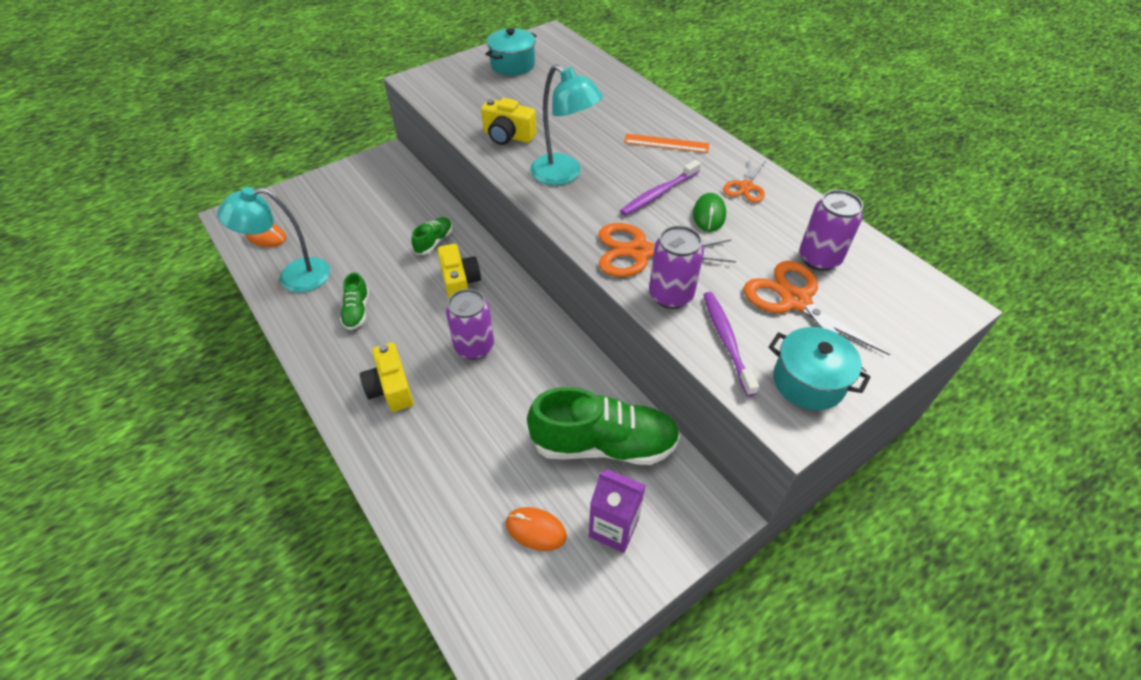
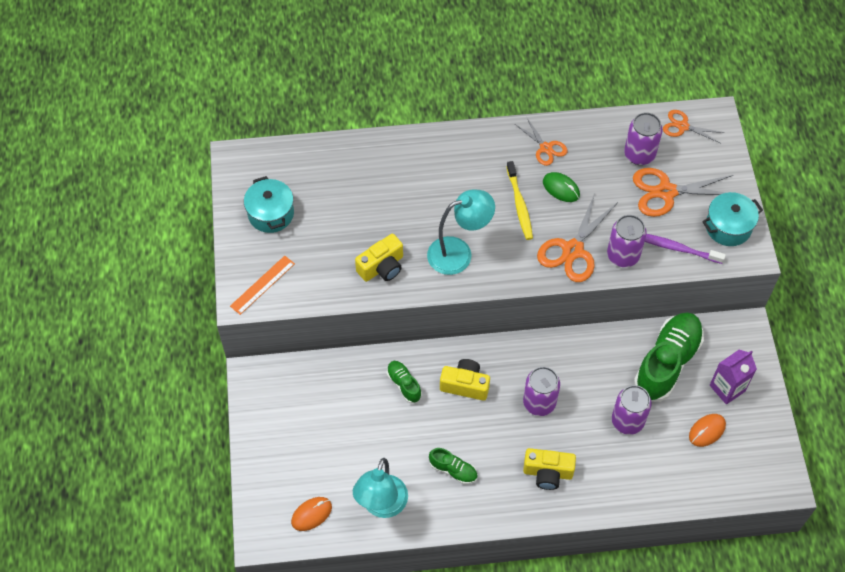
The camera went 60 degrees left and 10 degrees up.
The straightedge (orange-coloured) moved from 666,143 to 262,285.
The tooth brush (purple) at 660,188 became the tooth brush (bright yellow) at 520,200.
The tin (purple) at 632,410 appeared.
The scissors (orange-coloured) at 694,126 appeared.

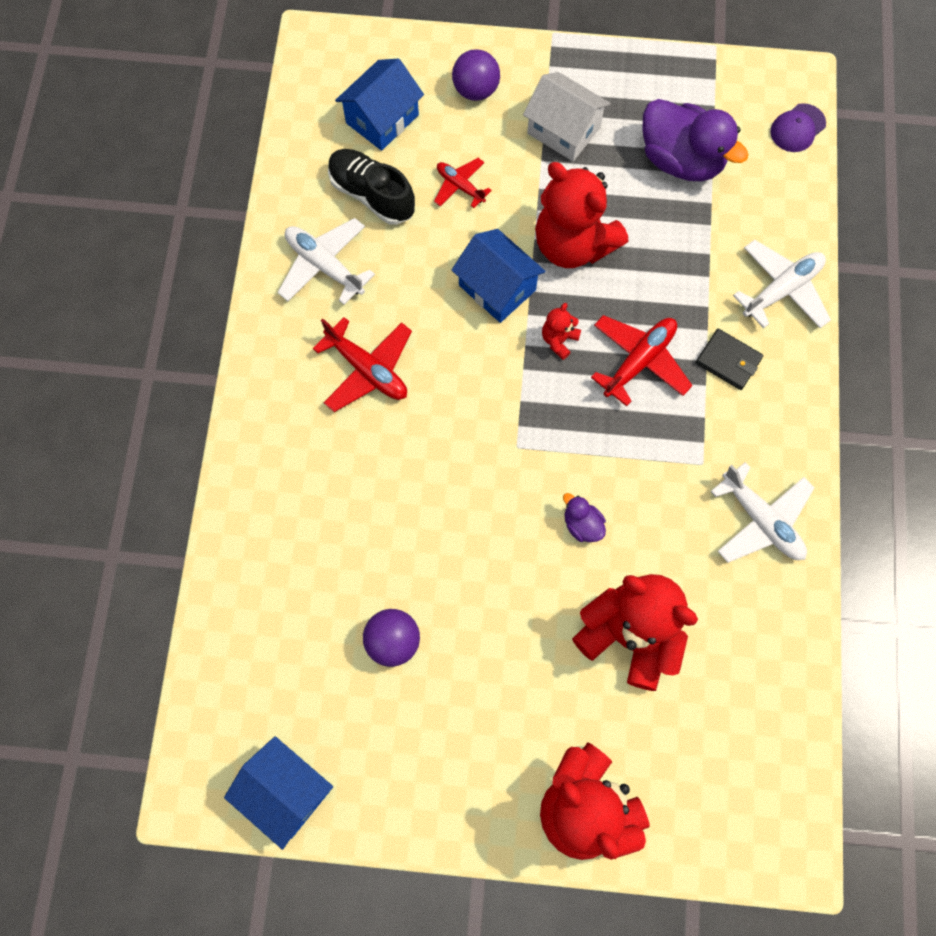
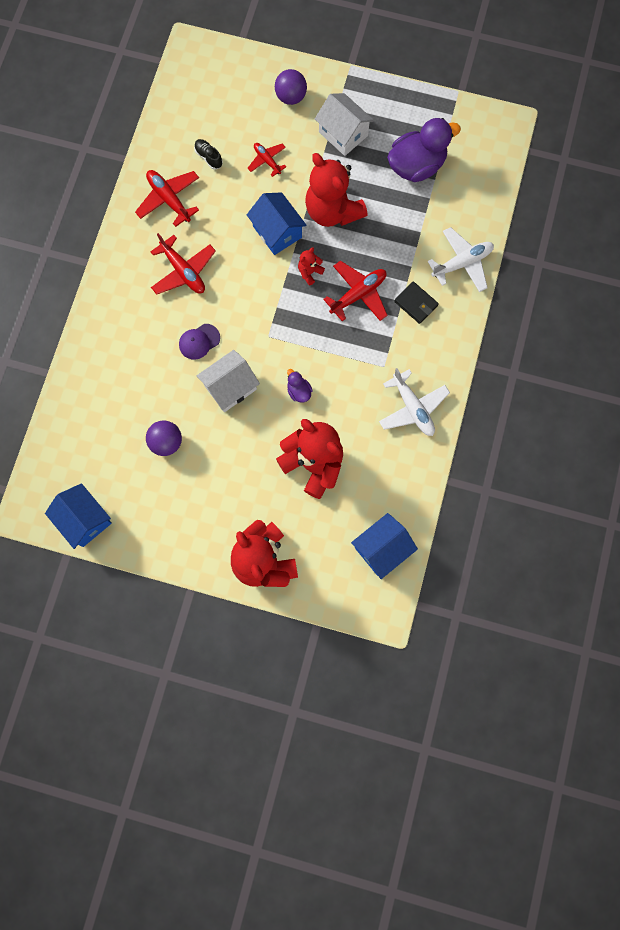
The camera went 10 degrees right and 5 degrees up.
The aeroplane (snow-white) at 326,261 became the aeroplane (crimson) at 167,198.
The cap (purple) moved from 798,127 to 199,342.
The sneaker (black) at 371,187 changed to 0.54 times the size.
The cottage (snow-white) at 228,381 appeared.
The cottage (cobalt) moved from 379,105 to 384,546.
The rubber duck (purple) at 696,140 turned 75 degrees counterclockwise.

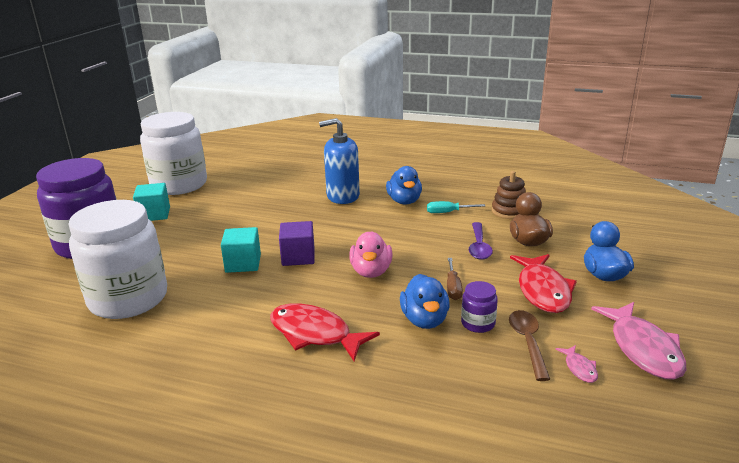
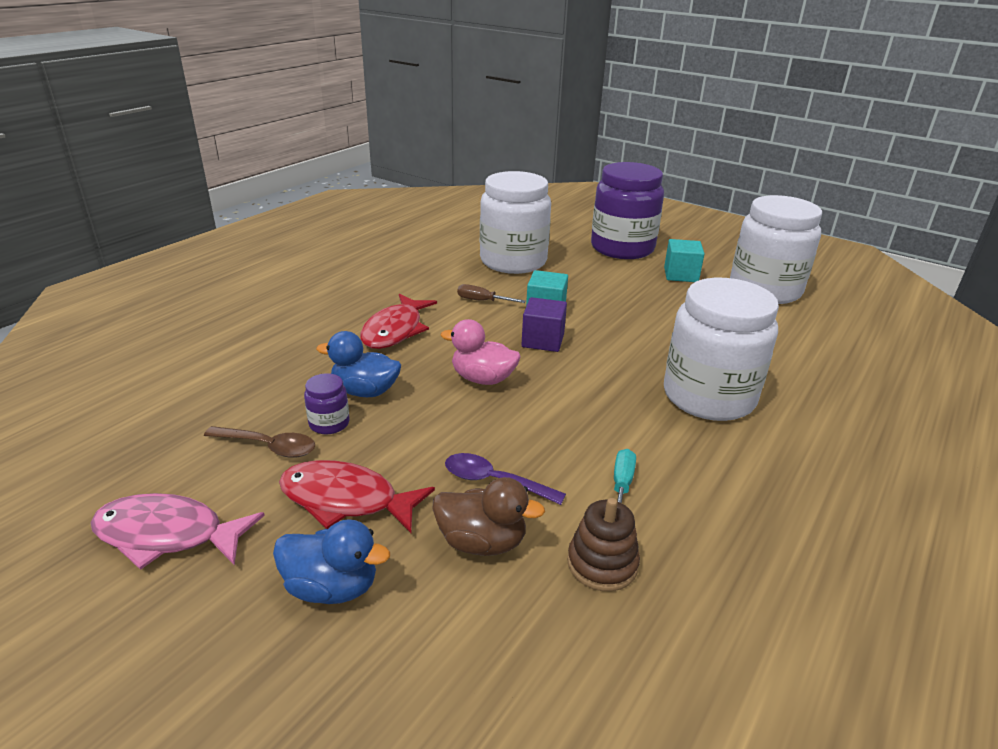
The camera went 105 degrees right and 5 degrees up.
The fish figure (crimson) at 325,332 turned 150 degrees clockwise.
The hand screwdriver (brown) moved from 455,279 to 491,293.
The soap pump (cobalt) at 339,161 was replaced by the jar (snow-white) at 721,349.
The rubber duck (cobalt) at 404,185 disappeared.
The fish figure (rosy) at 577,364 disappeared.

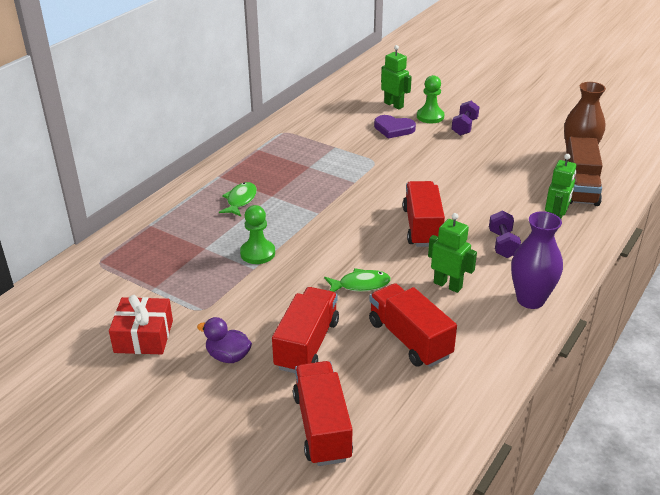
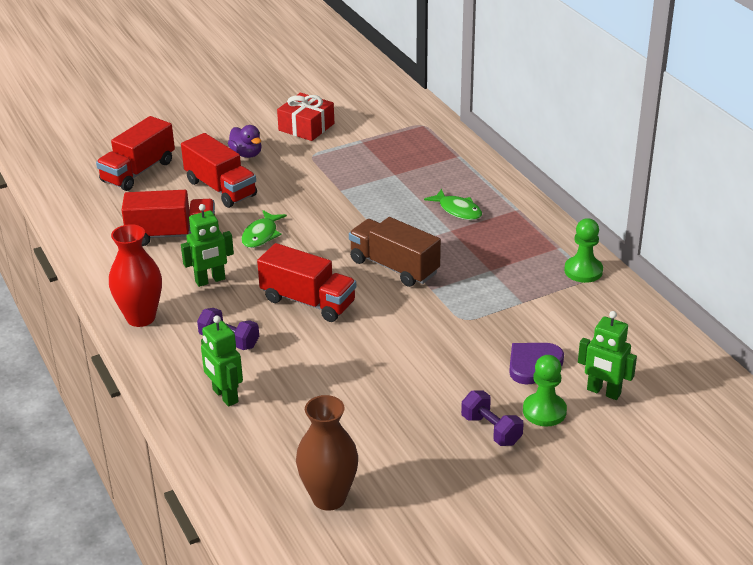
The camera went 120 degrees right and 0 degrees up.
The truck (crimson) at 323,413 turned 105 degrees clockwise.
The tall vase (purple) at 537,260 became the tall vase (crimson) at 135,275.
The rubber duck (purple) at 224,340 turned 90 degrees clockwise.
The truck (brown) moved from 584,171 to 395,252.
The game pawn (leaf-green) moved from 257,234 to 583,250.
The robot (leaf-green) at 396,77 turned 45 degrees clockwise.

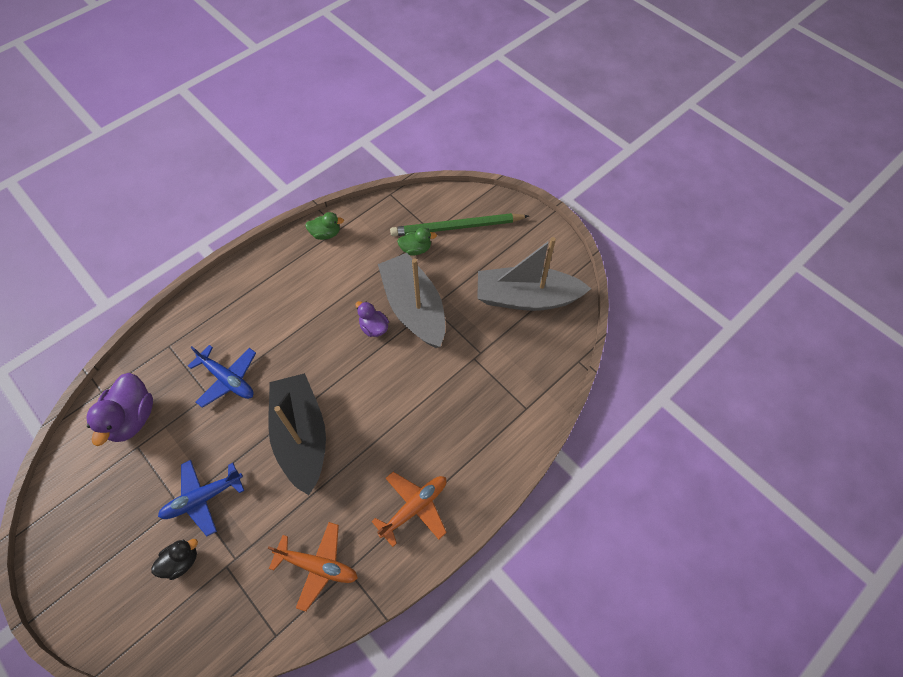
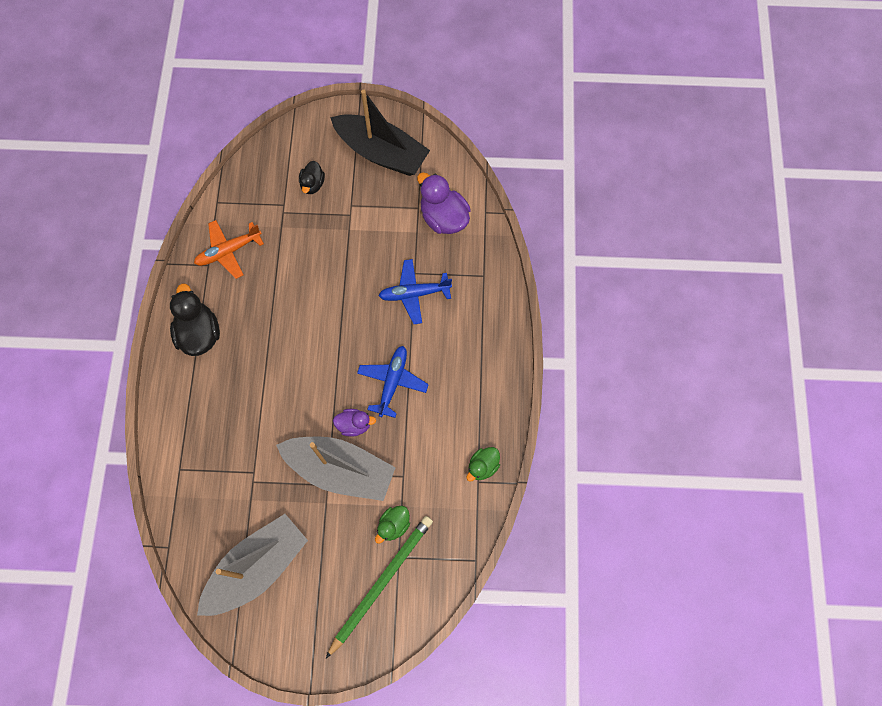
The camera went 135 degrees right and 10 degrees up.
The aeroplane (orange-coloured) at 409,509 was replaced by the rubber duck (black) at 195,319.
The sailboat (black) moved from 297,434 to 380,133.
The aeroplane (cobalt) moved from 201,498 to 393,382.

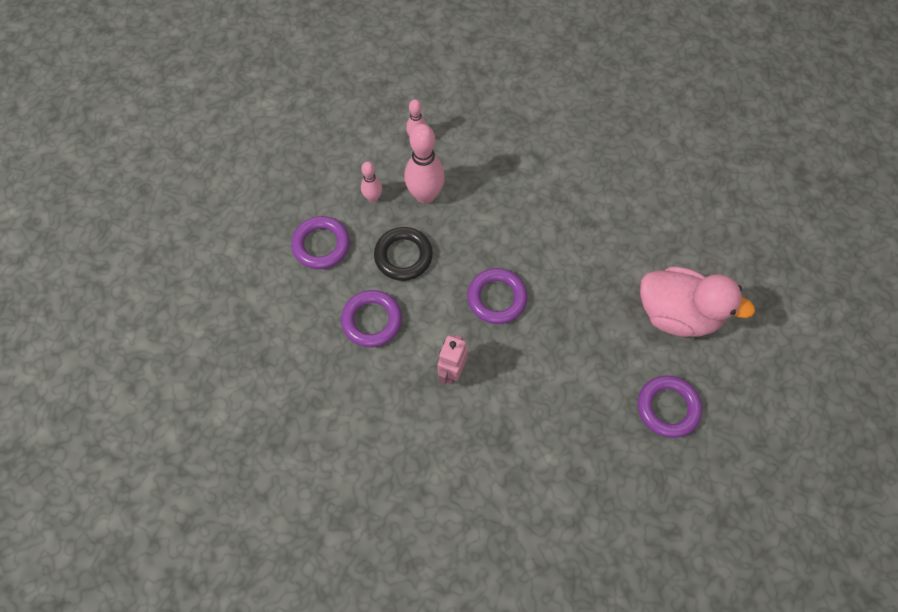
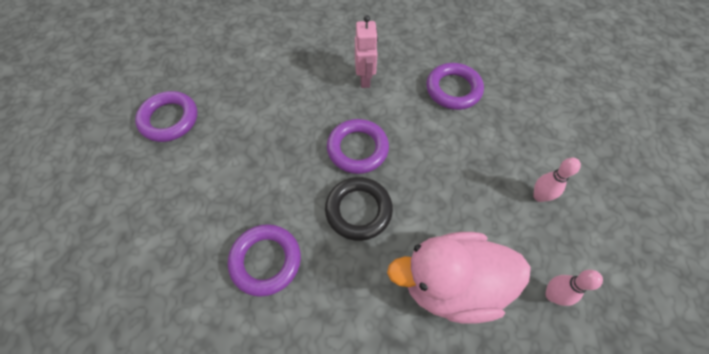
The camera went 155 degrees right and 5 degrees down.
The torus (purple) moved from 320,242 to 264,260.
The torus (black) moved from 403,254 to 359,209.
The rubber duck (rosy) moved from 697,301 to 459,277.
The skittle (rosy) at 424,164 disappeared.

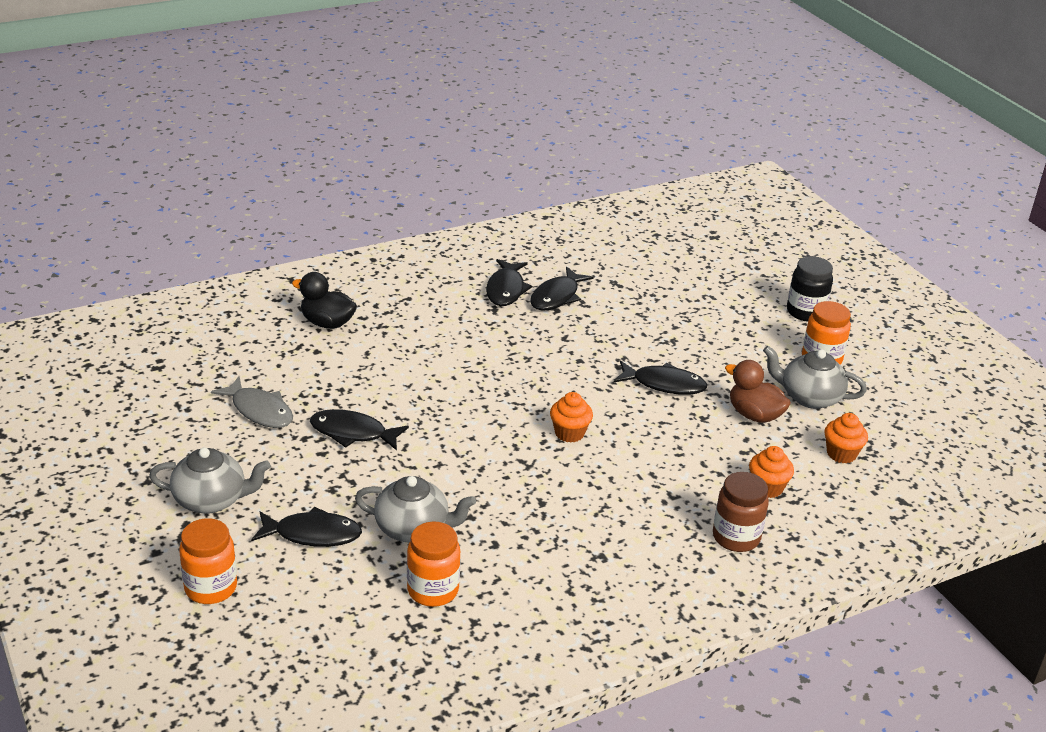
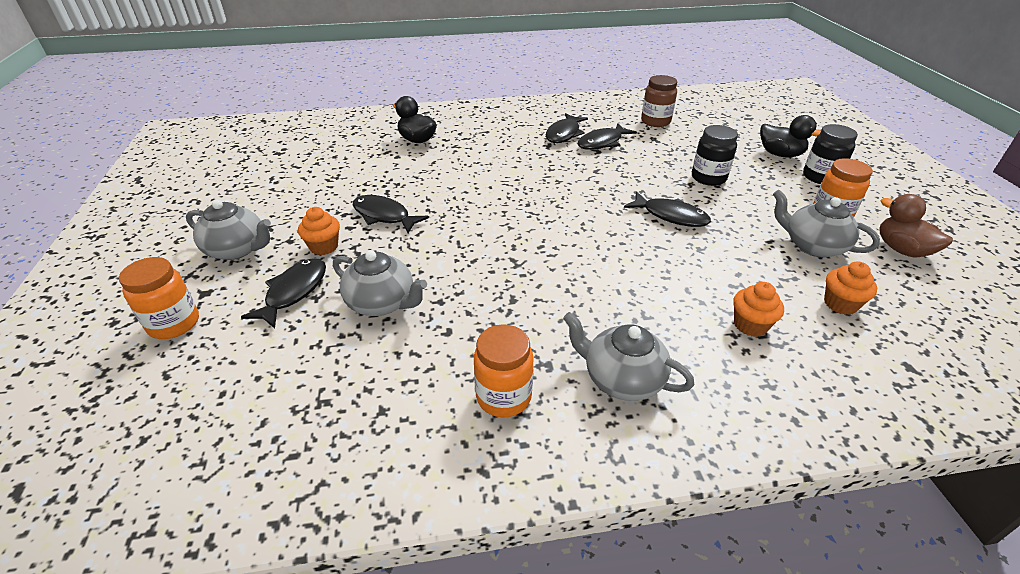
The camera went 20 degrees right and 5 degrees up.
The fish figure (black) at 306,526 turned 90 degrees counterclockwise.
The cupcake (orange-coloured) moved from 571,417 to 319,231.
The jar (orange-coloured) moved from 433,564 to 503,370.
The china teapot (grey) at 628,356 appeared.
The jar (brown) moved from 741,512 to 659,101.
The jar (black) at 715,155 appeared.
The rubber duck (black) at 790,136 appeared.
The rubber duck (brown) moved from 758,391 to 916,226.
The fish figure (grey) at 252,402 disappeared.

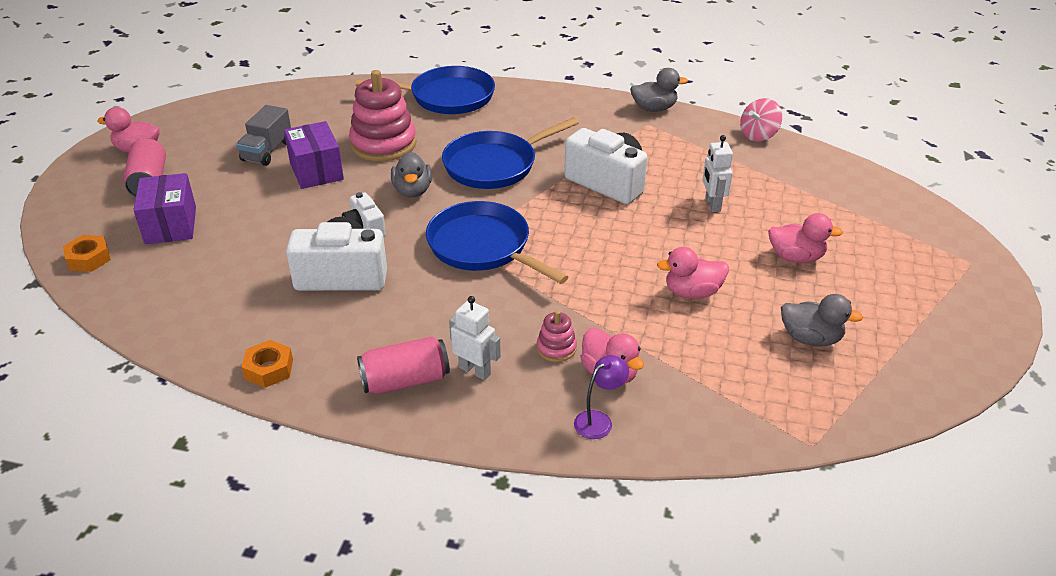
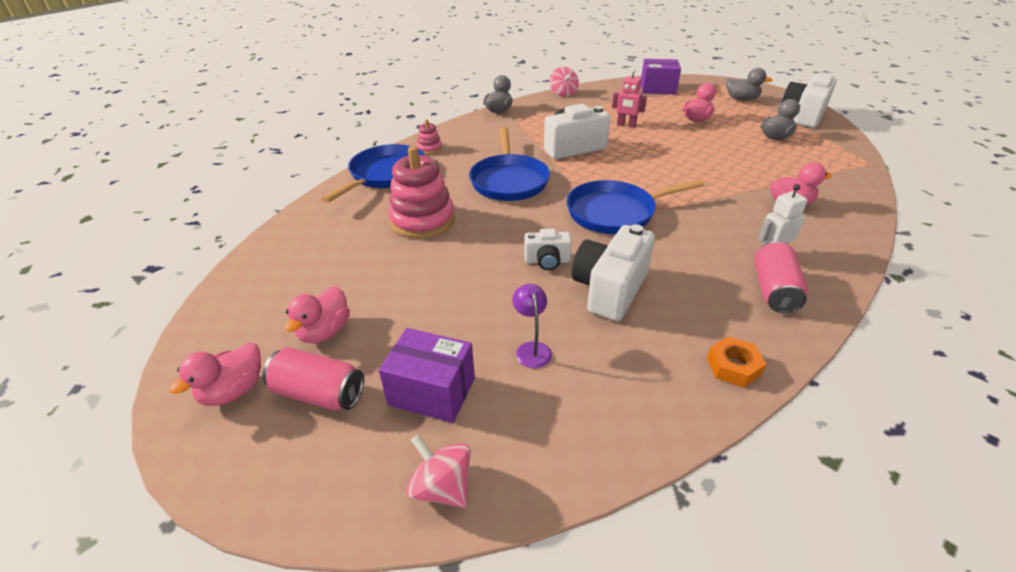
The camera went 60 degrees left and 0 degrees up.
The rubber duck (rosy) moved from 693,273 to 317,315.
The nut (orange-coloured) at 87,253 was replaced by the toy top (rosy) at 439,471.
The ring stacker (rosy) moved from 557,336 to 429,136.
The reading lamp (purple) moved from 601,397 to 532,326.
The robot (snow-white) at 717,173 became the robot (rosy) at 629,98.
The box (purple) moved from 314,155 to 661,76.
The rubber duck (grey) moved from 411,174 to 749,84.
The compact camera (snow-white) at 809,100 appeared.
The truck (grey) at 263,135 disappeared.

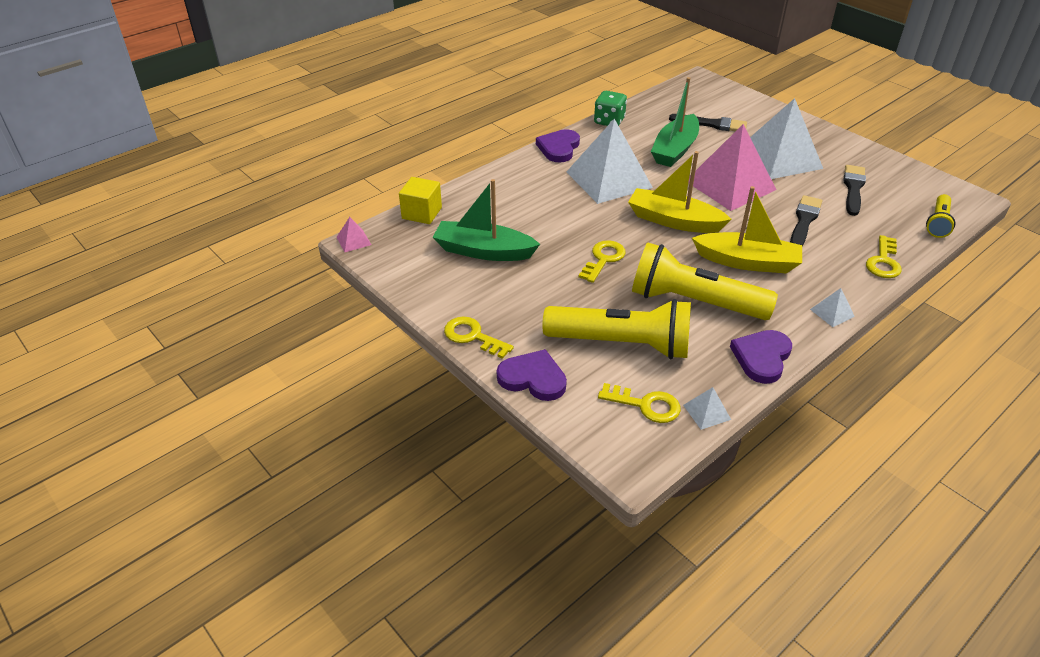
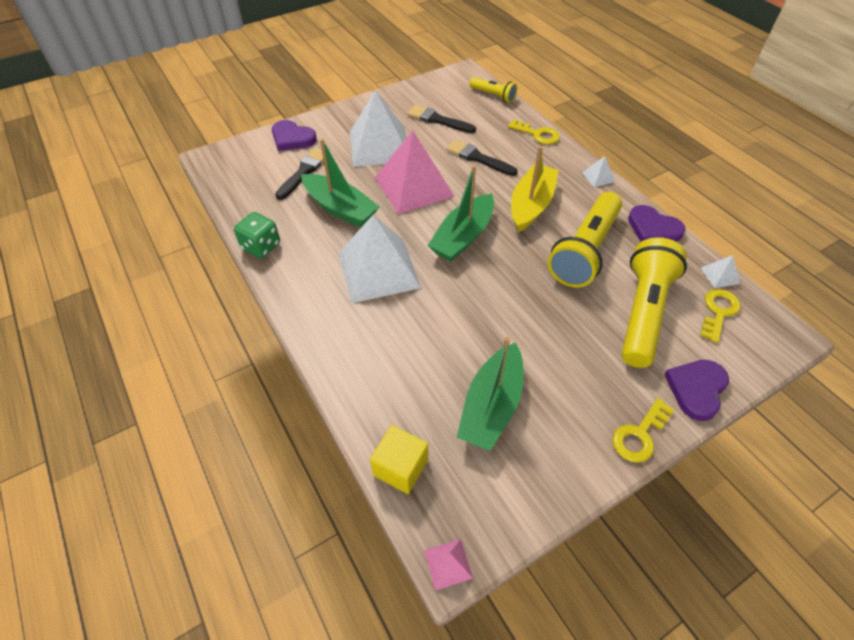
The camera went 80 degrees left and 10 degrees up.
The heart shape (purple) moved from 558,146 to 294,135.
The sailboat (bright yellow) at 680,192 became the sailboat (leaf-green) at 460,213.
The key (bright yellow) at 602,261 disappeared.

